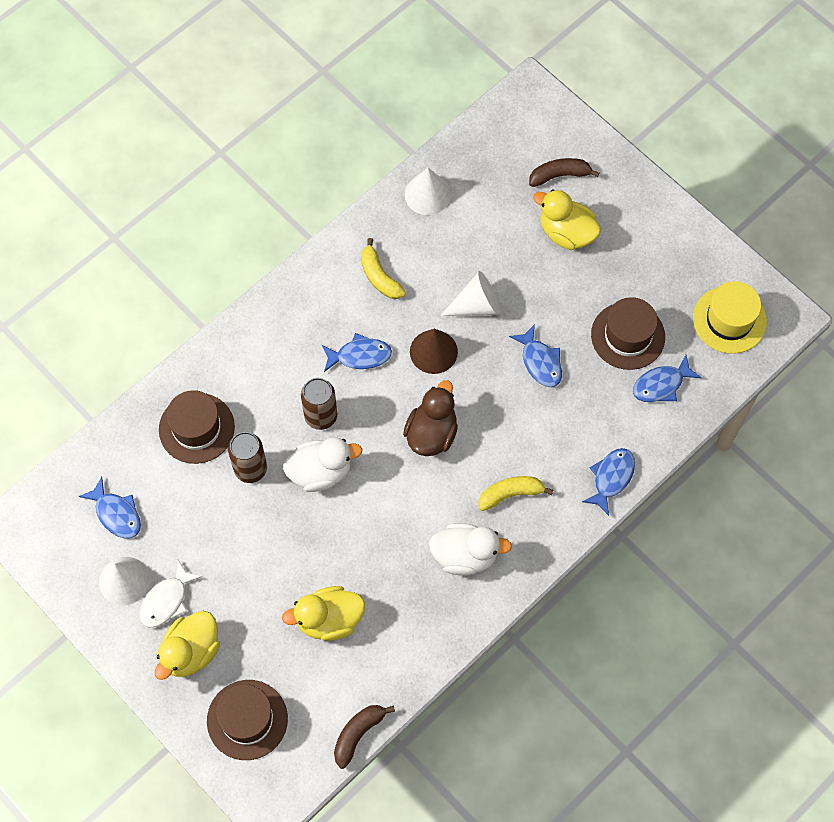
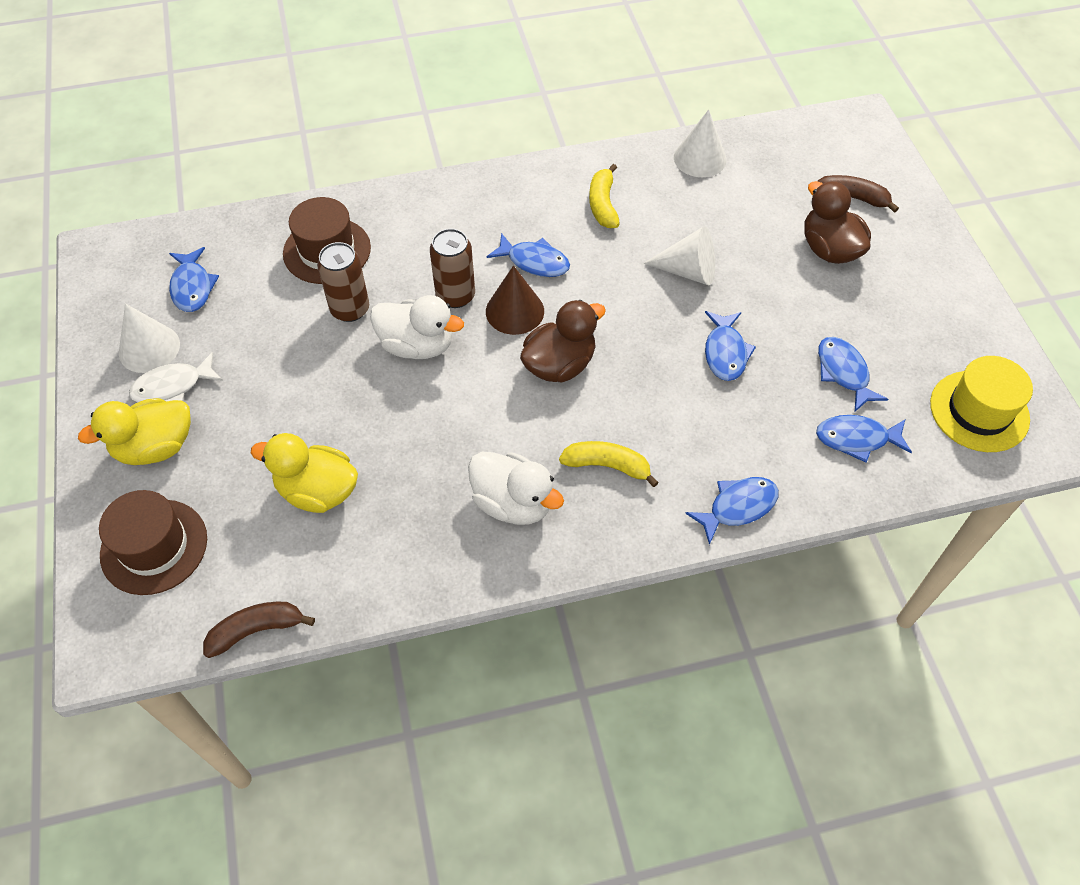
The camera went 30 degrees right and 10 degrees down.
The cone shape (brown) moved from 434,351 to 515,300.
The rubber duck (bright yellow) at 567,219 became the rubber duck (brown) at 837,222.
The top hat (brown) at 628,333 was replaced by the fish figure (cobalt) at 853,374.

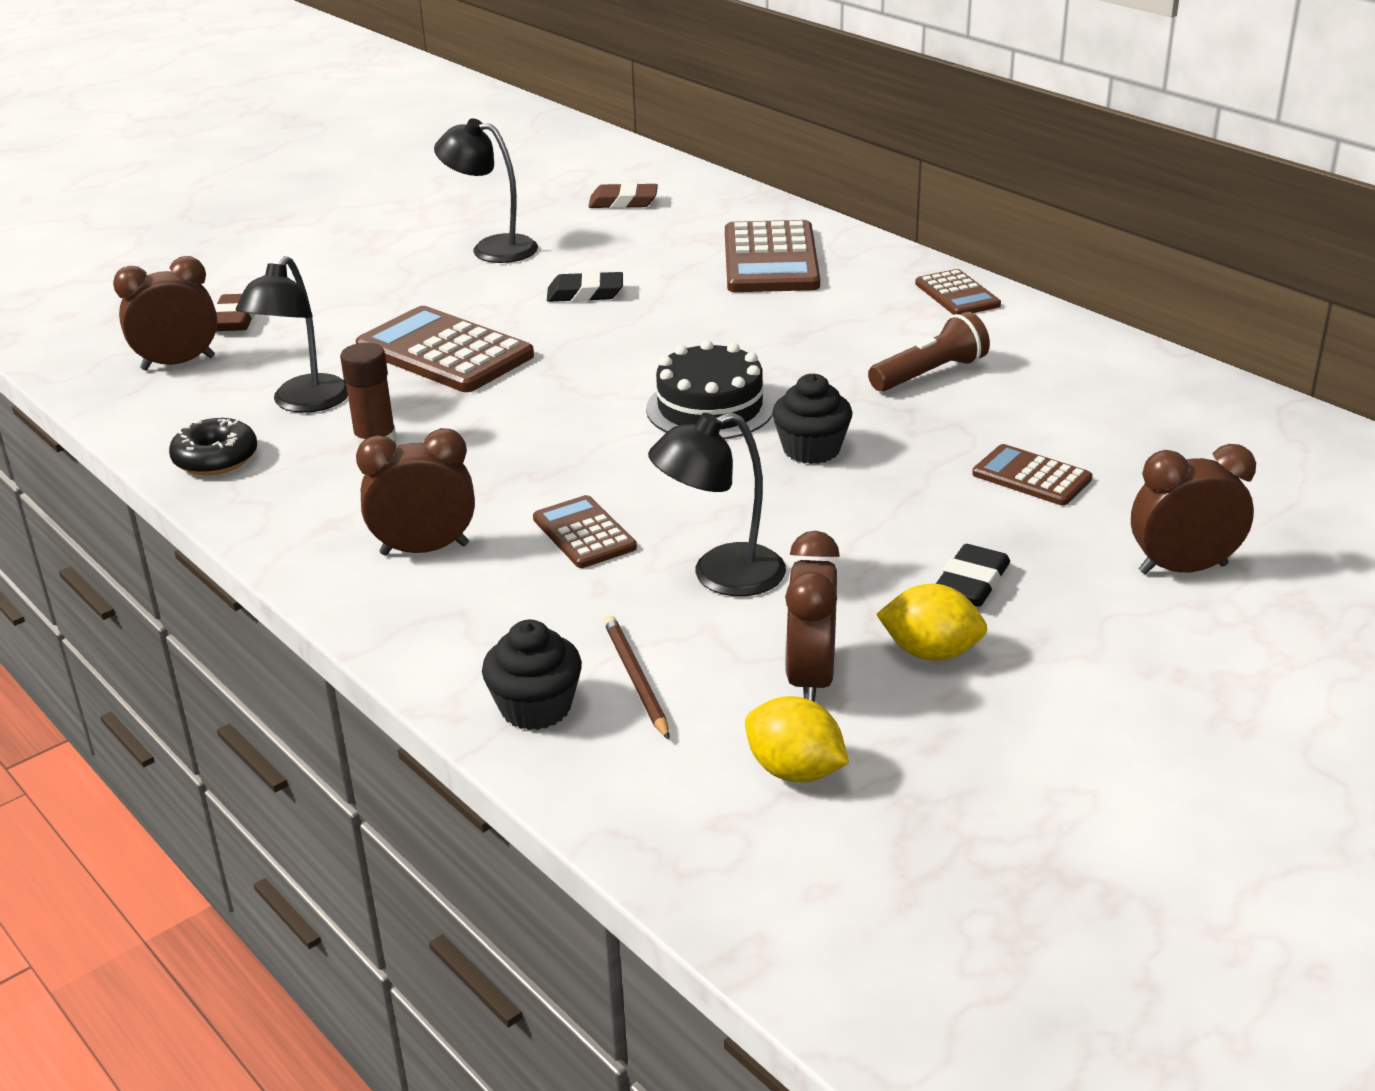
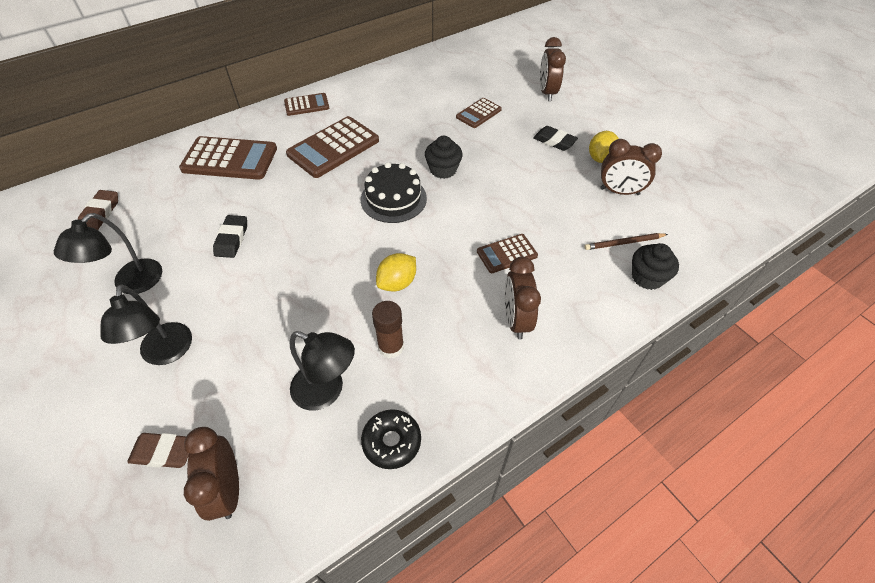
The camera went 85 degrees left and 20 degrees up.
The reading lamp (black) moved from 717,504 to 146,325.
The adding machine (brown) moved from 445,349 to 332,147.
The lemon (bright yellow) moved from 797,739 to 396,272.
The torch (brown) at 929,352 disappeared.

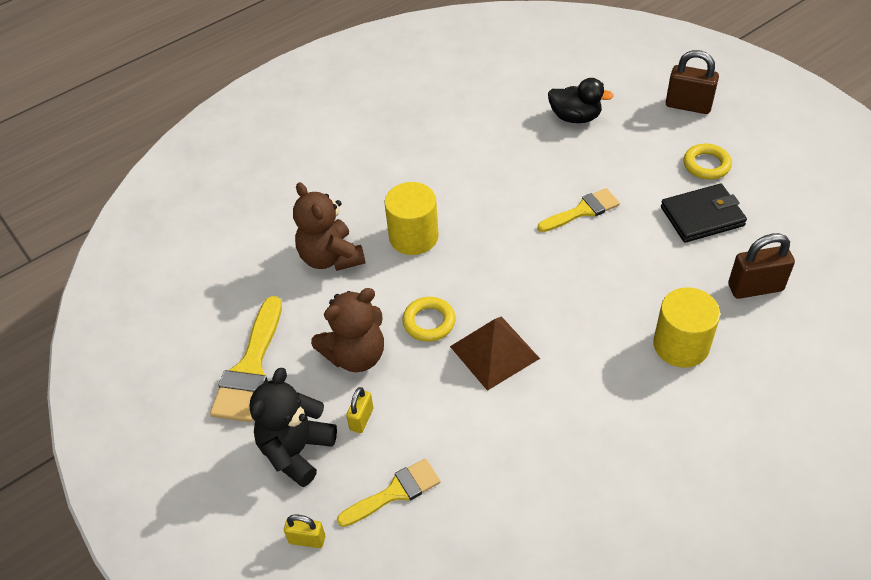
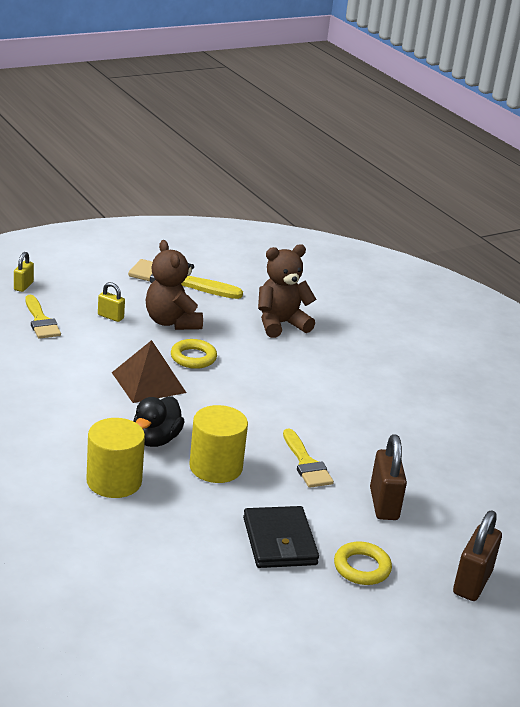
The camera went 90 degrees right and 20 degrees down.
The rubber duck (black) moved from 581,100 to 159,421.
The solid cylinder (bright yellow) moved from 411,218 to 218,444.
The lock (brown) moved from 761,266 to 388,477.
The stuffed bear (black) at 293,427 disappeared.

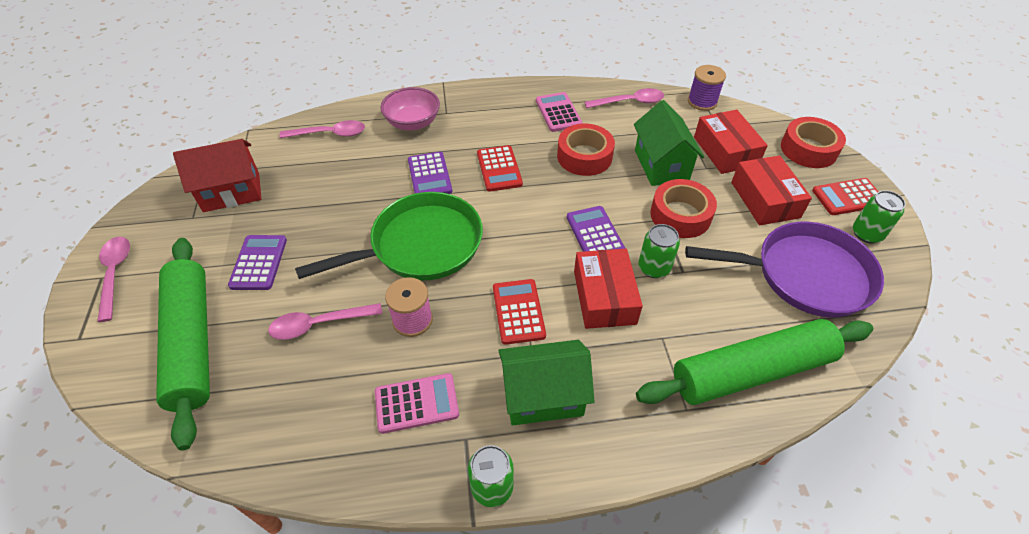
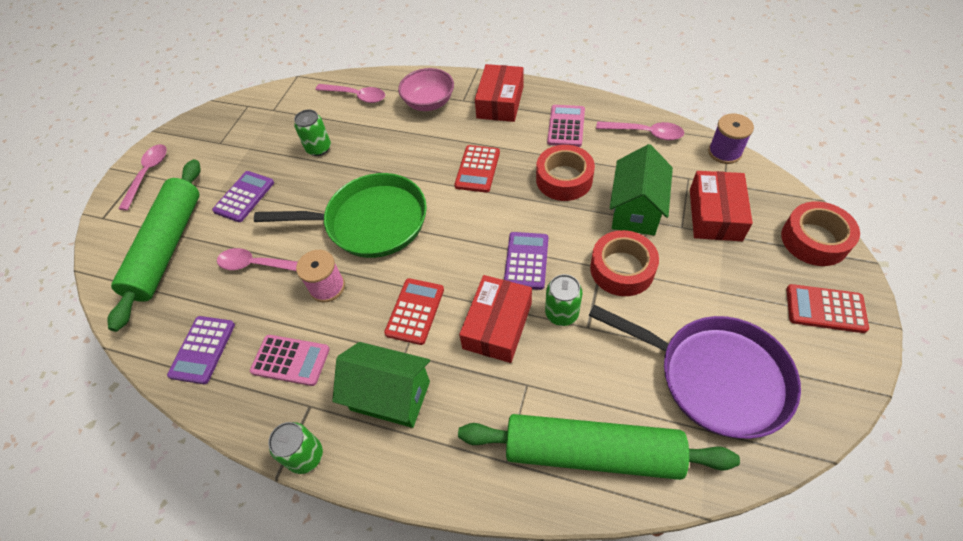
The camera went 30 degrees right and 5 degrees up.
The adding machine (purple) moved from 430,173 to 201,350.
The tin (leaf-green) moved from 879,216 to 312,133.
The box (crimson) moved from 771,190 to 499,93.
The cottage (crimson) at 217,175 disappeared.

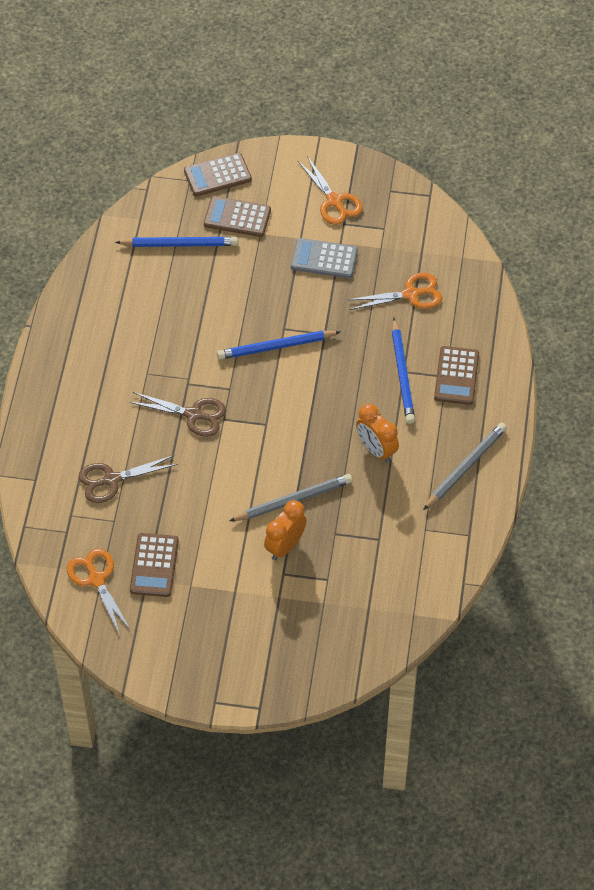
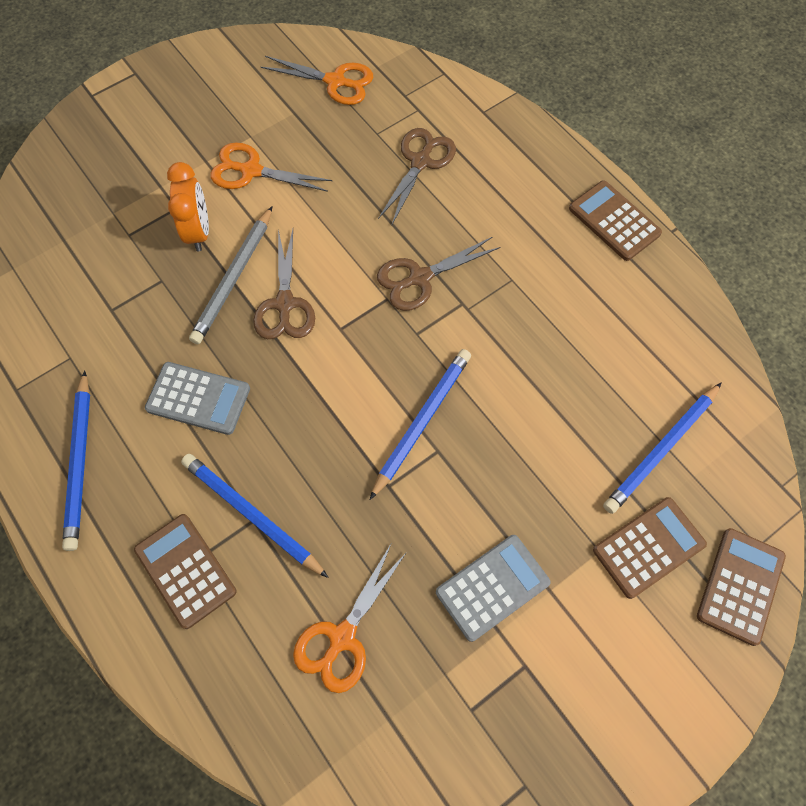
The camera went 135 degrees right and 10 degrees up.
The wooden pencil (grey) at 465,466 became the wooden pencil (cobalt) at 76,460.
The clock (orange-coloured) at 377,433 was replaced by the adding machine (grey) at 197,398.
The scissors (orange-coloured) moved from 330,190 to 271,167.
The scissors (brown) at 284,284 appeared.
The adding machine (brown) moved from 154,565 to 615,220.

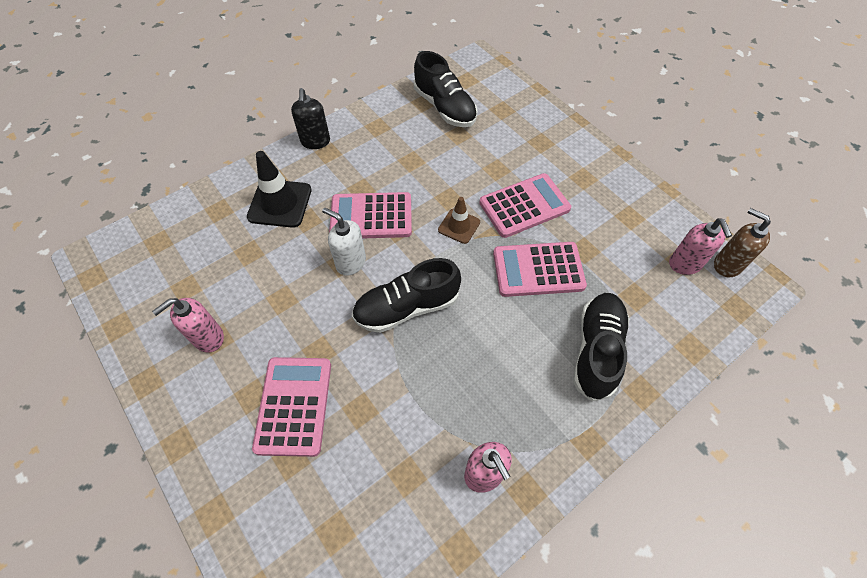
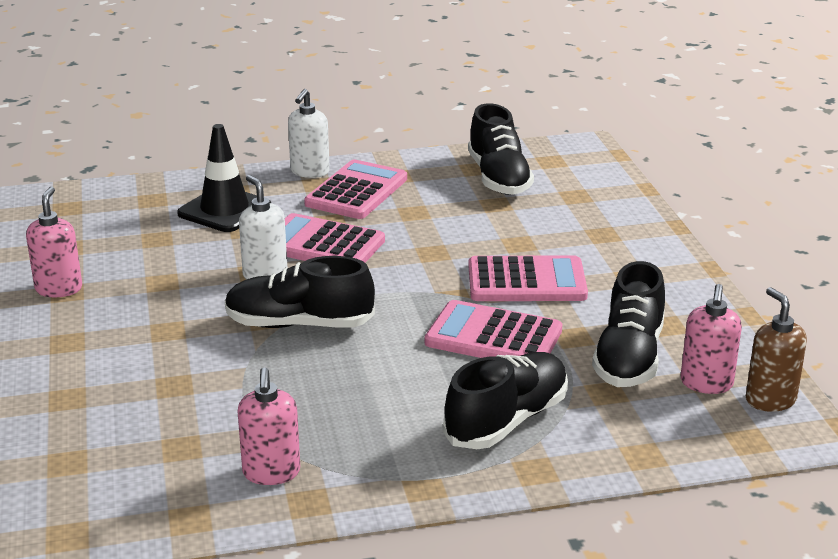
The camera went 25 degrees right and 30 degrees down.
The soap pump (rosy) at 188,325 turned 105 degrees clockwise.
The soap pump (black) at 310,118 became the soap pump (snow-white) at 309,133.
The adding machine (rosy) moved from 291,407 to 355,189.
The sneaker (black) at 628,324 appeared.
The traffic cone (brown) at 459,220 disappeared.

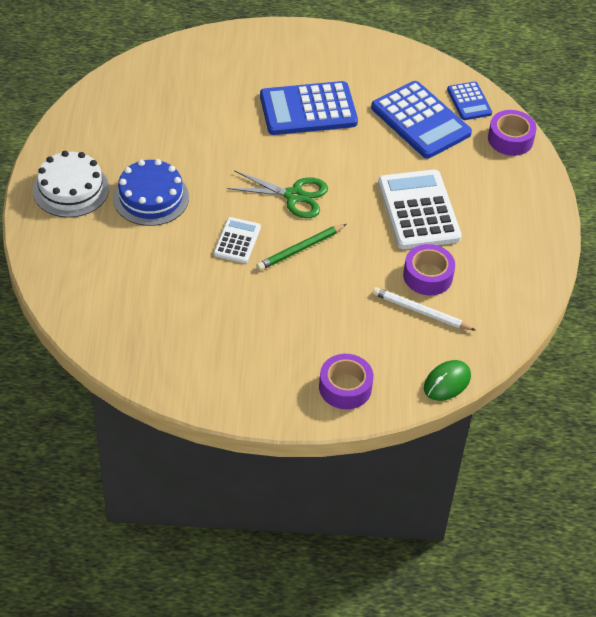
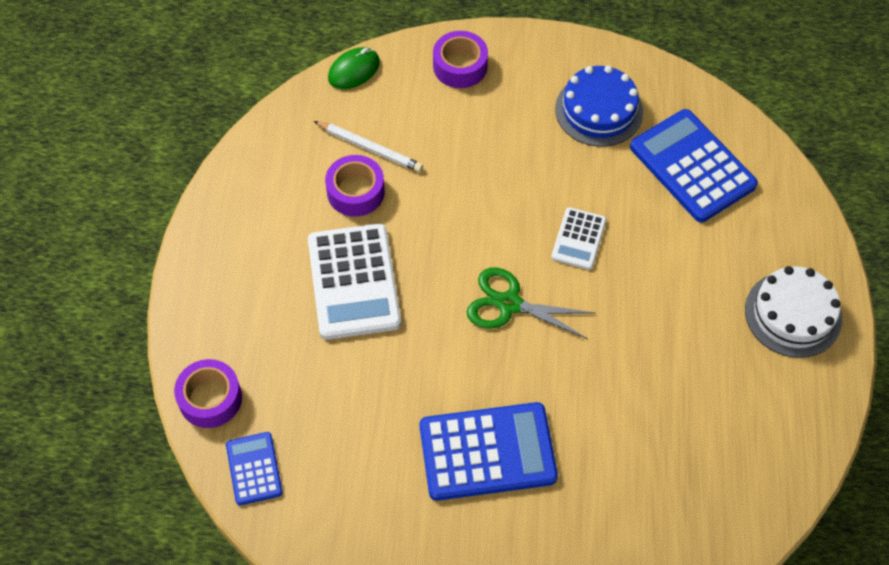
The camera went 175 degrees left and 10 degrees up.
The gateau (cobalt) moved from 151,192 to 599,106.
The adding machine (cobalt) moved from 421,119 to 694,165.
The wooden pencil (leaf-green) at 301,247 disappeared.

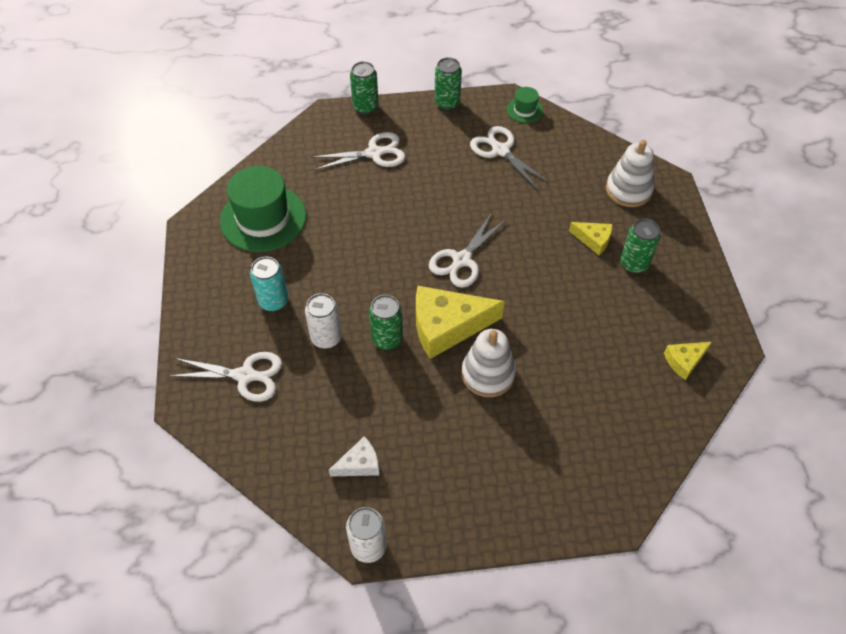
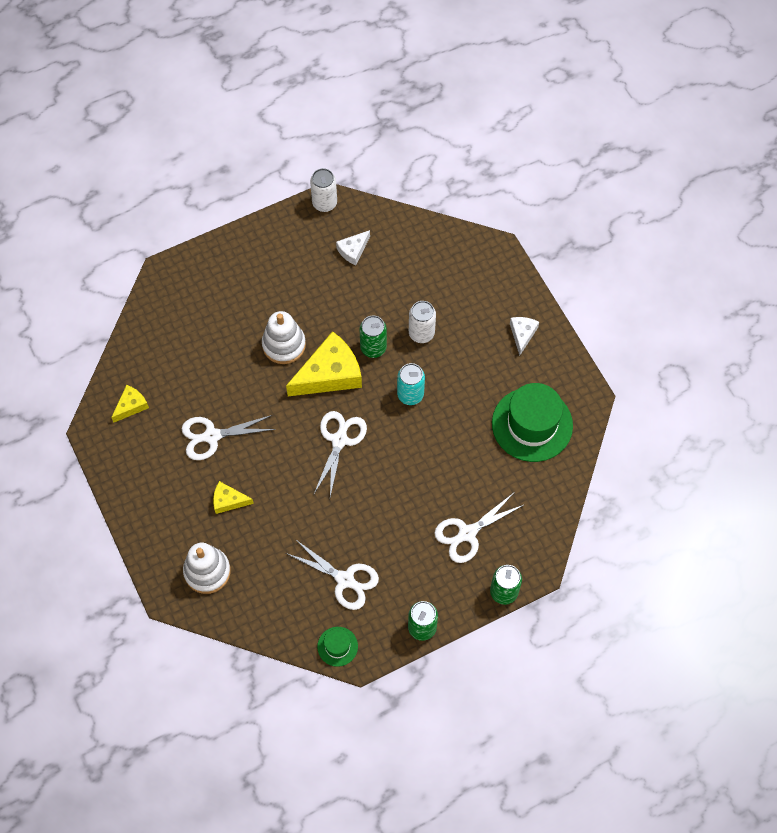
The camera went 160 degrees right and 10 degrees up.
The scissors (snow-white) moved from 225,377 to 229,437.
The tin (aqua) moved from 269,284 to 411,384.
The piece of cheese (snow-white) at 524,336 appeared.
The tin (leaf-green) at 640,246 disappeared.

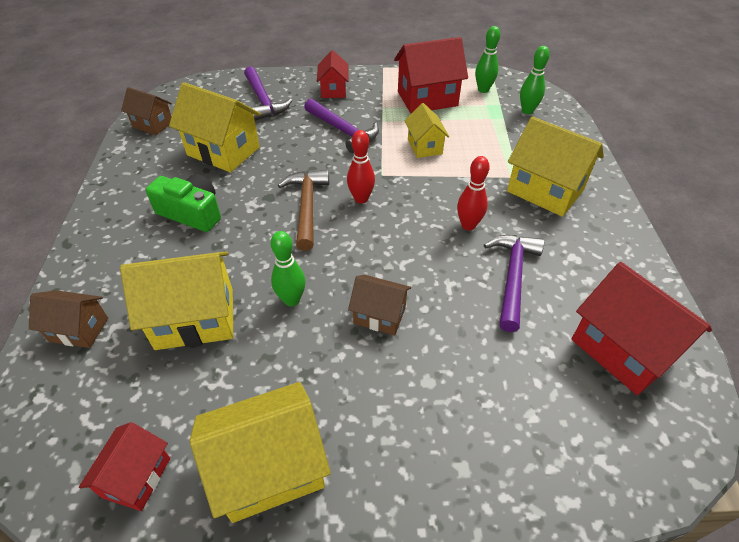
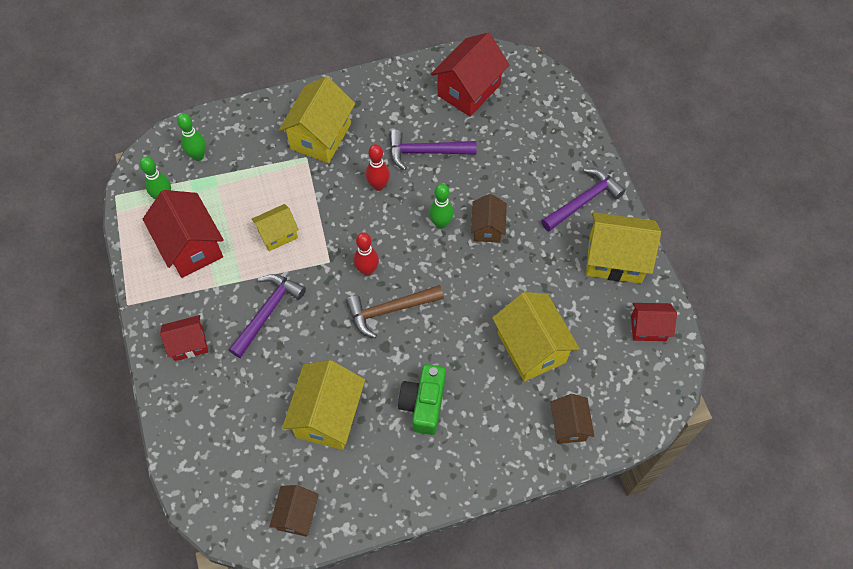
The camera went 105 degrees left and 15 degrees up.
The skittle (leaf-green) moved from 288,268 to 441,206.
The carpenter's hammer (purple) moved from 268,94 to 583,199.
The cottage (bright yellow) at 260,452 turned 45 degrees counterclockwise.

